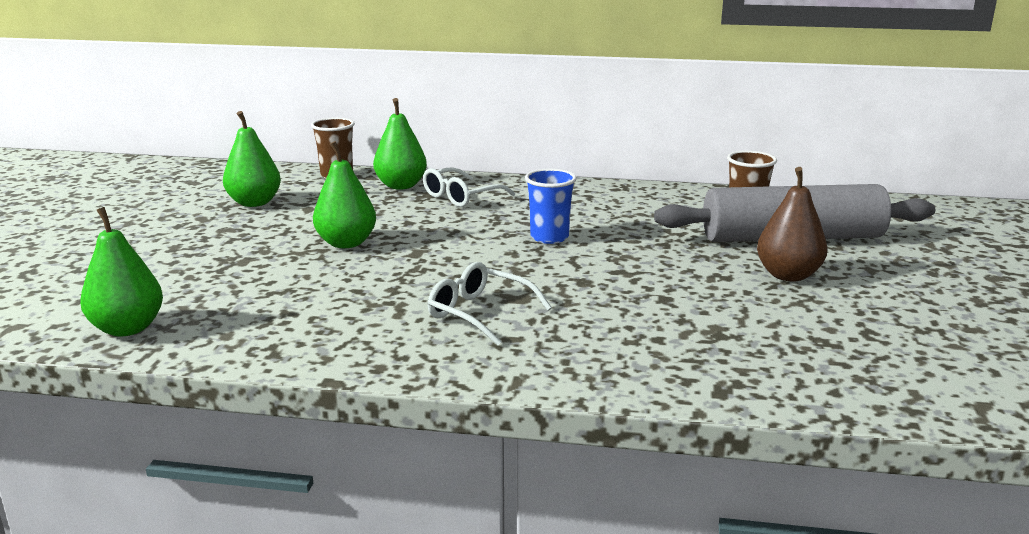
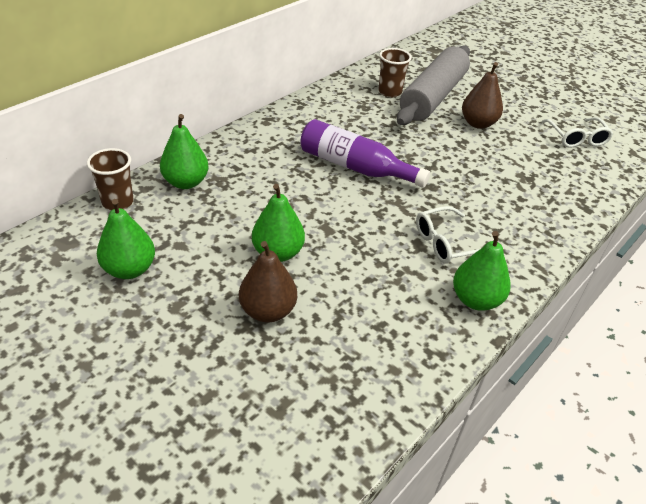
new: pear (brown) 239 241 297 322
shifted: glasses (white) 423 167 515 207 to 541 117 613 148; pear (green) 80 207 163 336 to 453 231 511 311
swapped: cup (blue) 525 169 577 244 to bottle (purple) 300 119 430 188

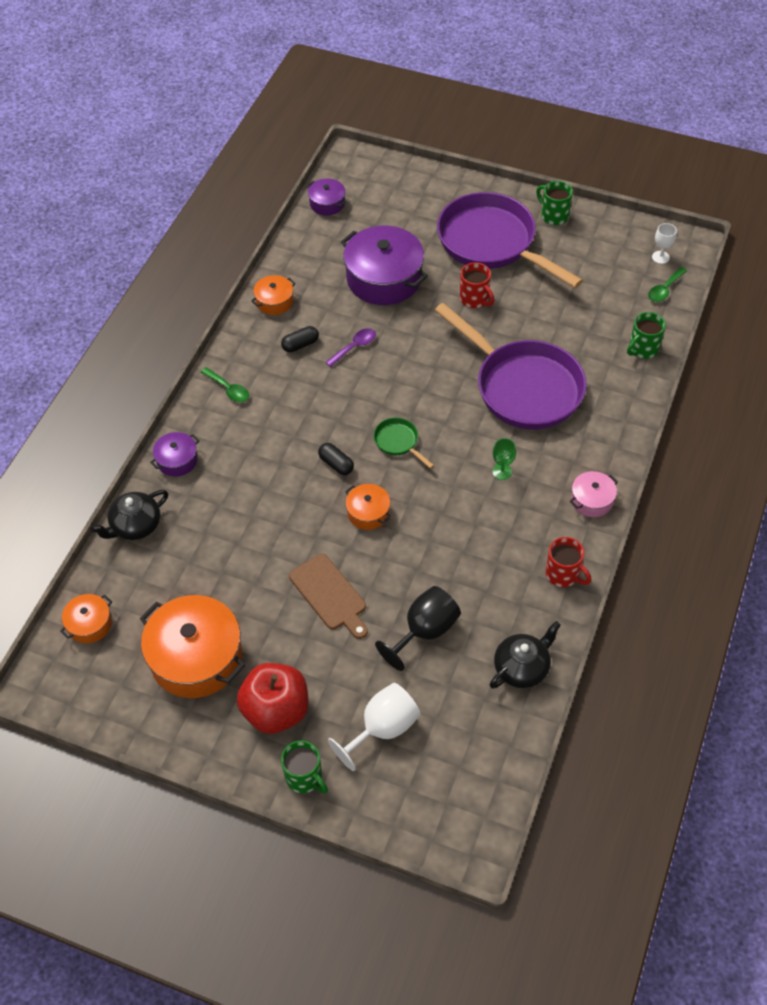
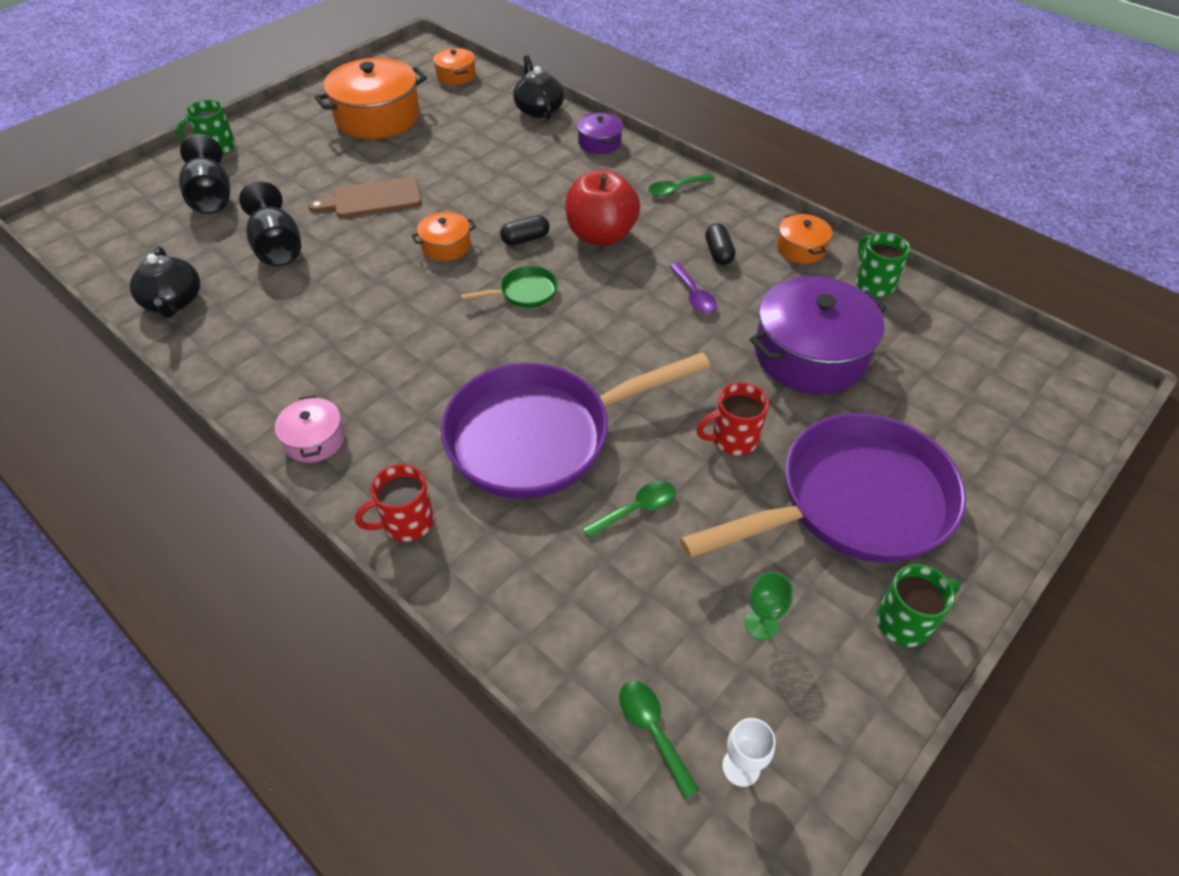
gone: pot (purple) 307 179 347 215
new: spoon (green) 582 481 676 539
shifted: mug (green) 627 312 666 359 to 855 232 910 297; goblet (green) 492 438 516 480 to 745 572 793 640; mug (red) 546 537 591 587 to 355 464 434 542; apple (red) 237 663 309 734 to 565 170 640 246
repainted: goblet (white) 328 683 421 771 to goblet (black) 179 134 231 214

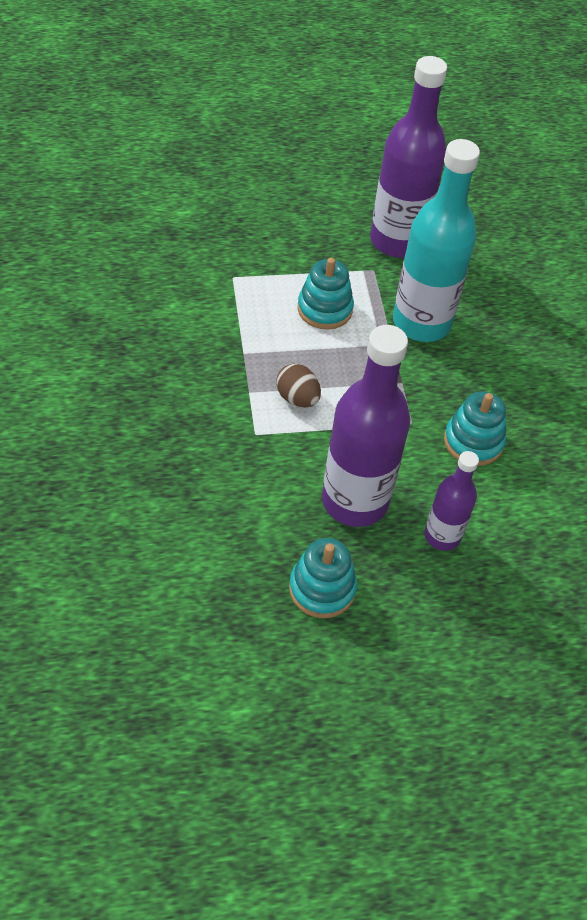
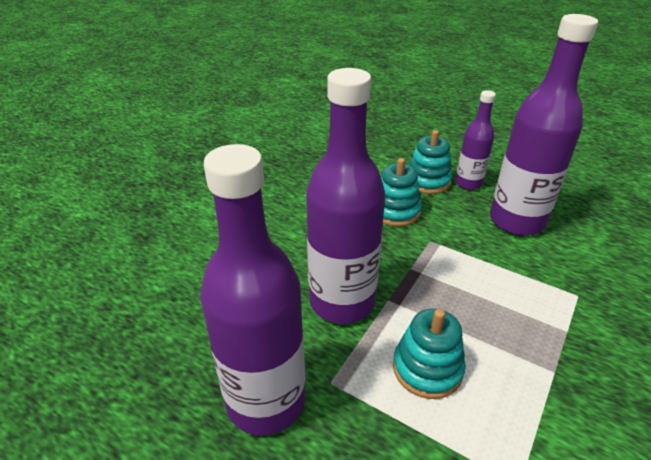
gone: egg (brown) 276 364 321 408
shifted: stacking toy (turquoise) 289 538 357 618 to 409 130 453 194
repainted: bottle (turquoise) 393 139 480 342 to bottle (purple) 306 68 385 324

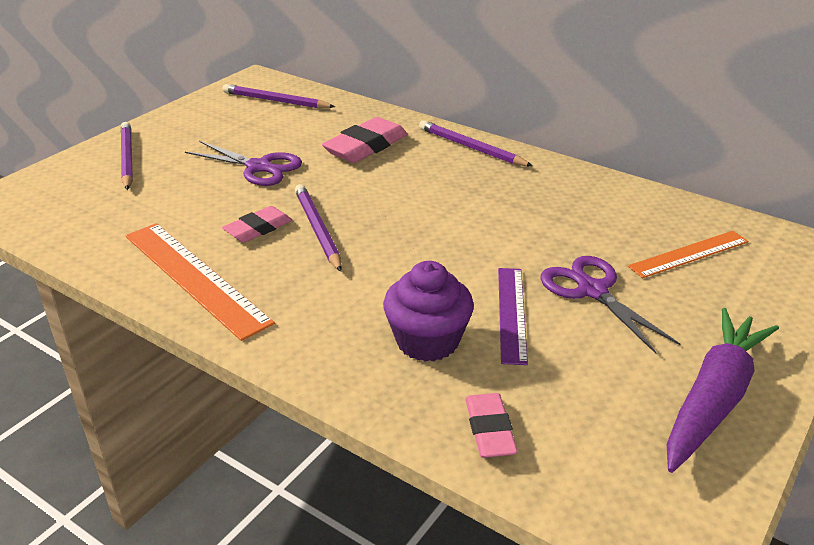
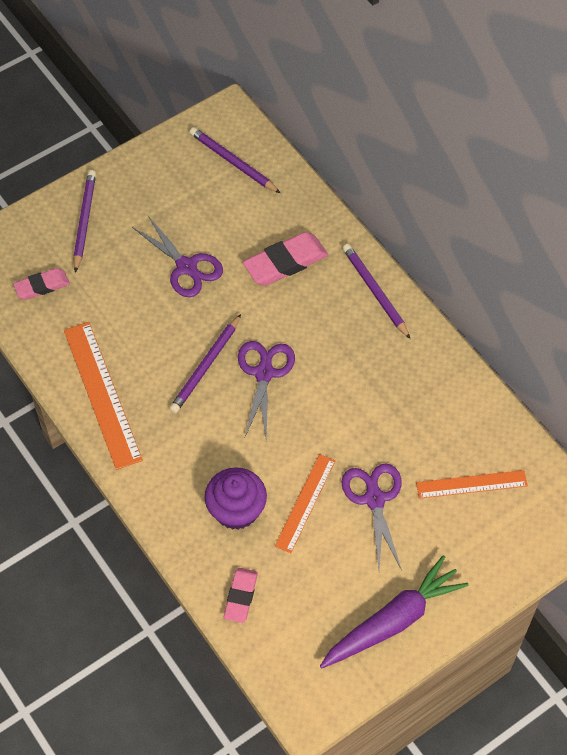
new: scissors (purple) 238 341 295 438
shifted: eraser (pink) 222 206 292 242 to 13 268 70 300
repainted: ruler (purple) 498 268 528 365 to ruler (orange) 275 454 335 553
rotated: pencil (purple) 295 184 342 272 = 169 314 241 413 150 degrees counterclockwise

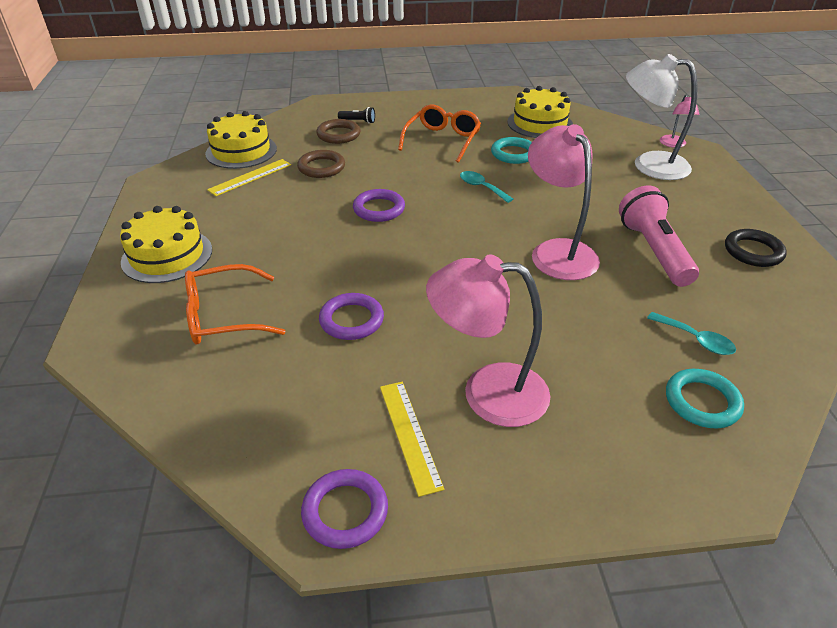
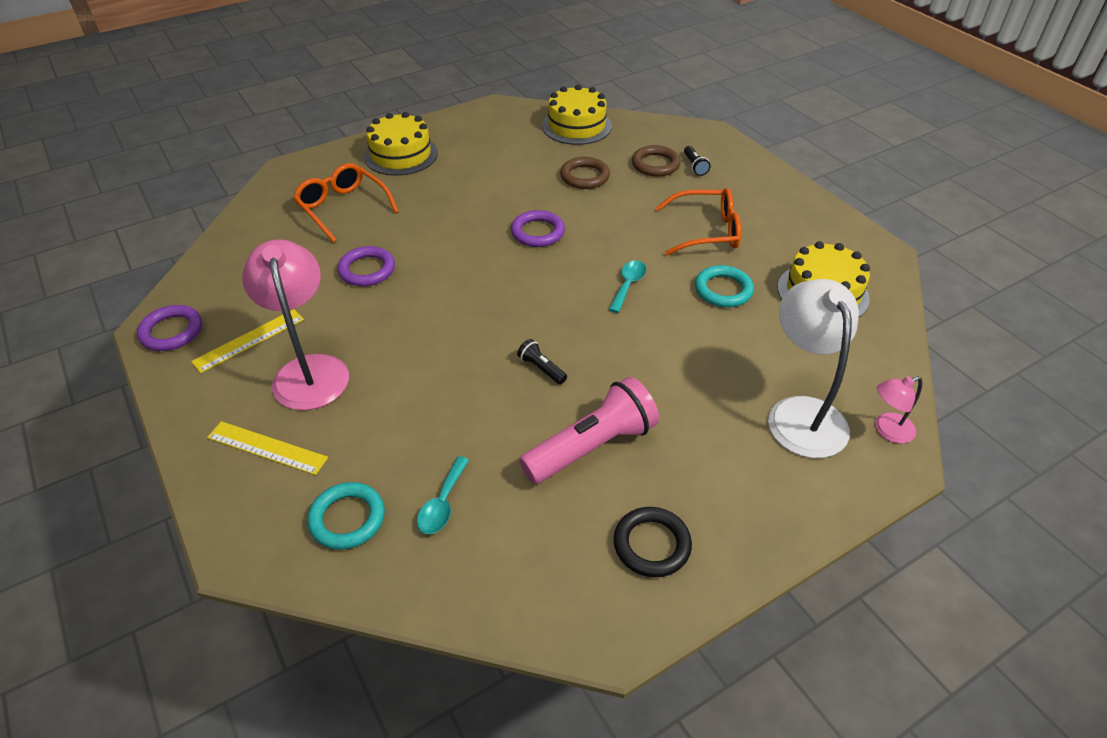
shifted: ruler (yellow) 207 159 291 196 to 207 421 328 475
swapped: lamp (pink) 528 124 600 280 to flashlight (black) 517 339 567 384

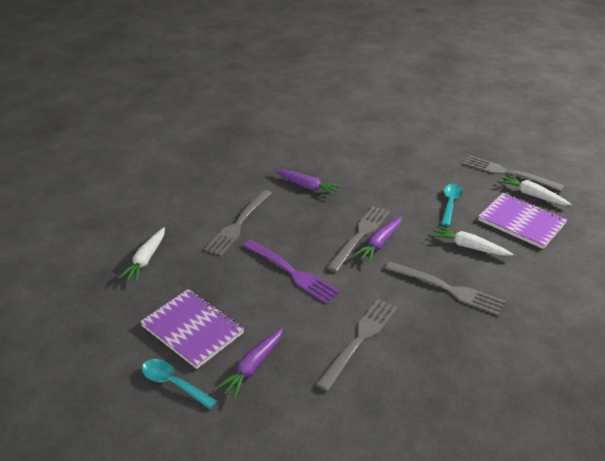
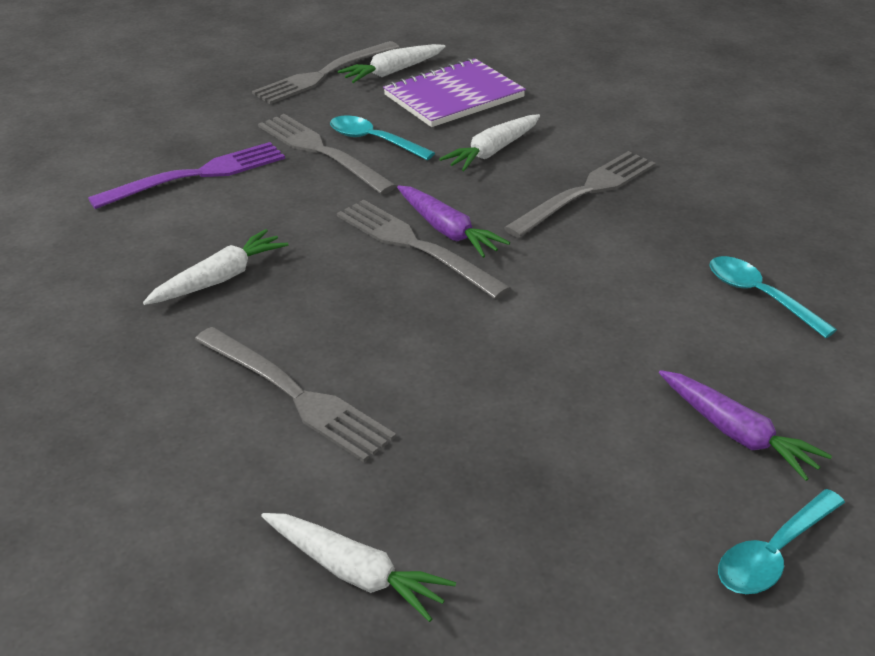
gone: notebook (purple) 140 289 244 369
new: spoon (turquoise) 709 256 837 338
shifted: fork (purple) 243 239 340 304 to 88 142 285 209; fork (grey) 315 299 397 391 to 258 114 396 194
repainted: carrot (purple) 275 169 342 196 to carrot (white) 143 229 289 305

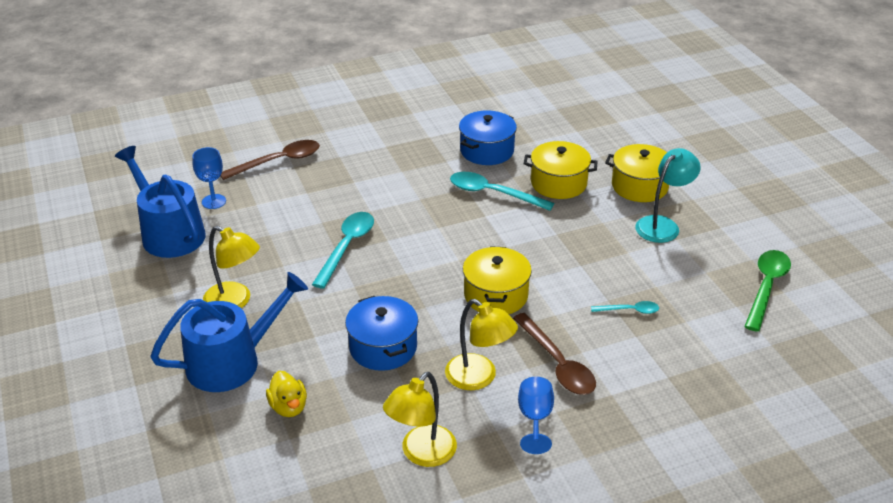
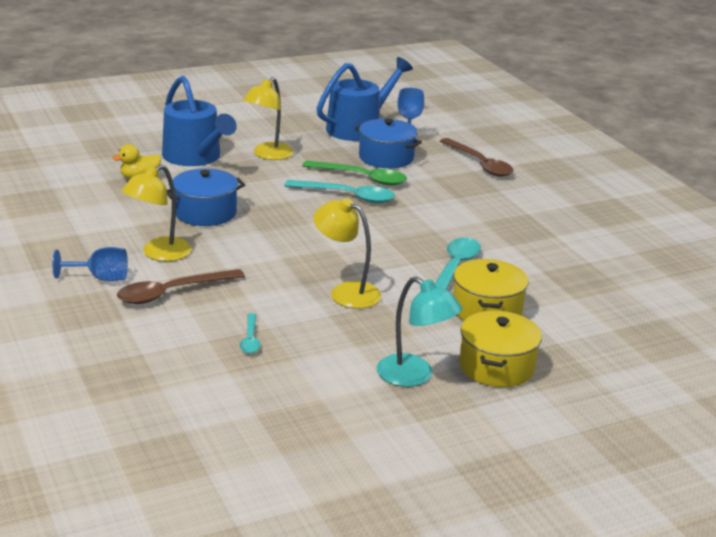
gone: pot (yellow) 463 246 532 314
shifted: pot (blue) 459 110 517 165 to 355 119 422 168; spoon (green) 744 250 791 332 to 302 161 407 186; lamp (yellow) 383 372 457 467 to 313 198 382 309

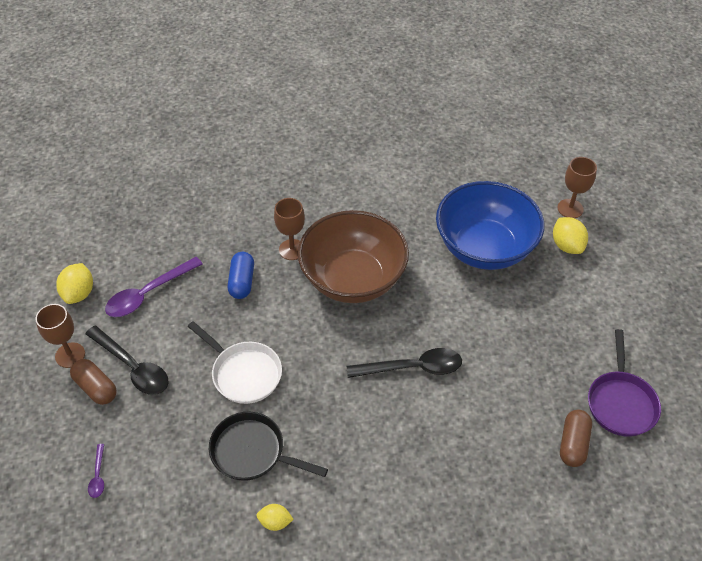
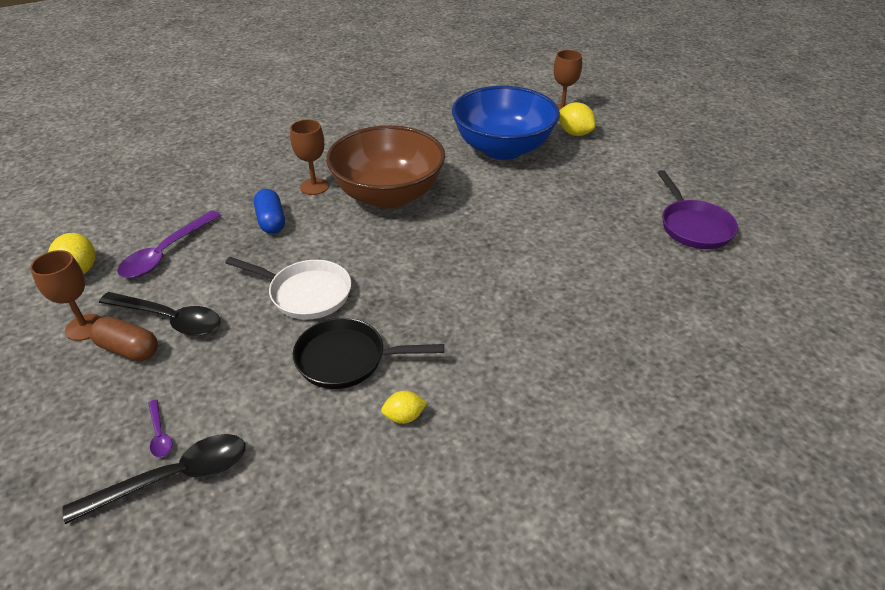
gone: capsule (brown) 560 410 592 467
shifted: spoon (black) 347 348 462 378 to 62 434 245 524

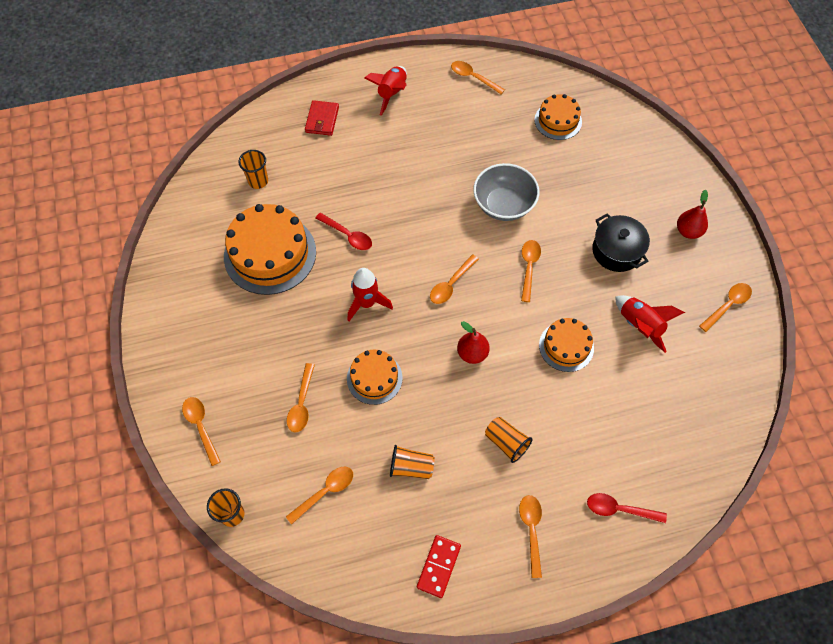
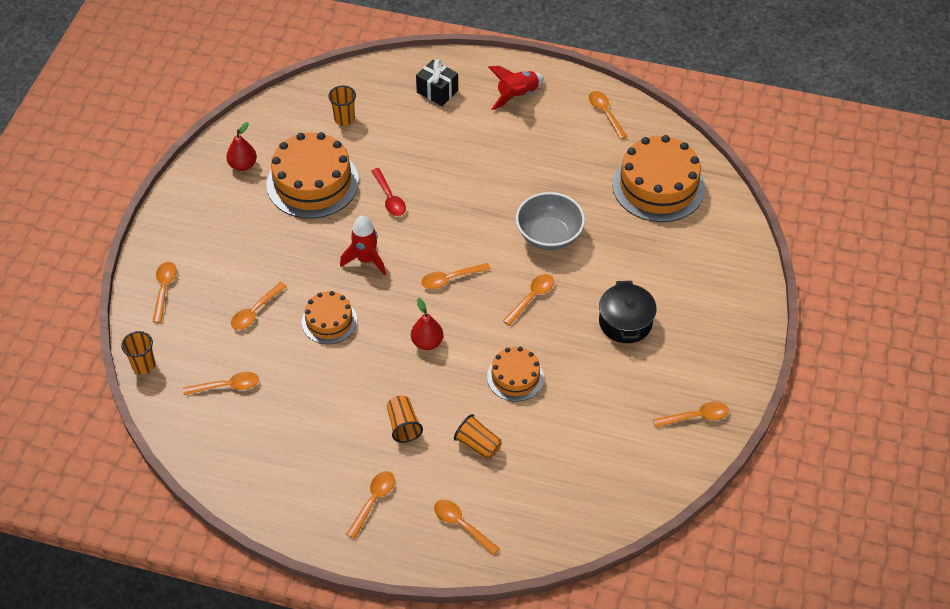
gone: rocket (red) 615 295 685 353; domino (red) 417 535 461 598
shifted: pear (red) 677 190 708 239 to 226 122 257 171; cup (orange) 390 445 435 479 to 454 414 502 459
swapped: wallet (red) 305 100 339 136 to gift (black) 416 59 458 106
repainted: spoon (red) 587 493 667 523 to spoon (orange) 434 500 500 555
scaled: cake (orange) 534 94 582 140 = 612 135 705 222 x1.78

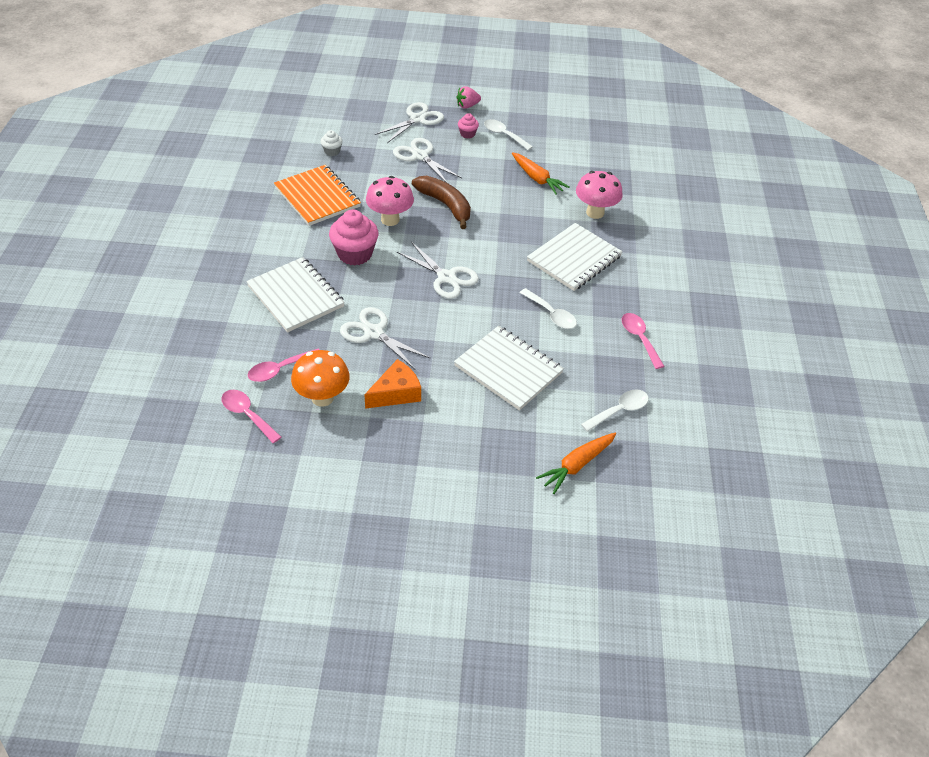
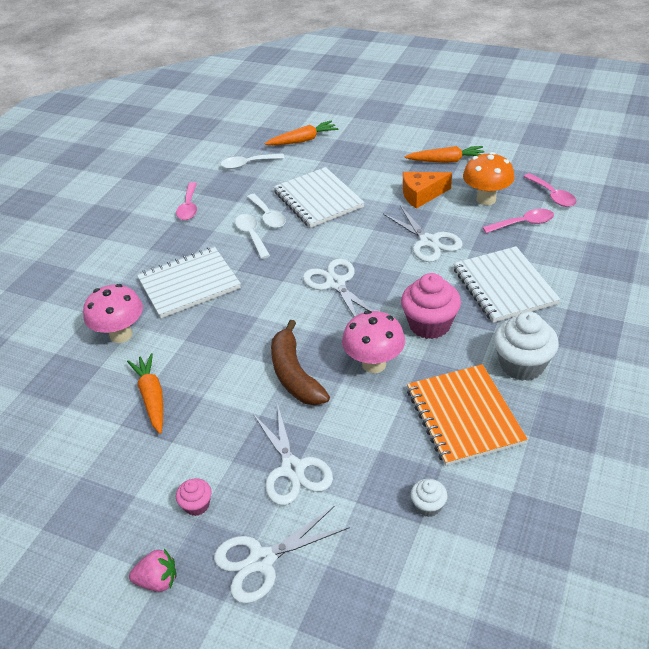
new: carrot (orange) 405 146 485 163; cupcake (white) 494 312 559 381
shifted: spoon (white) 484 119 533 150 to 247 194 286 228

